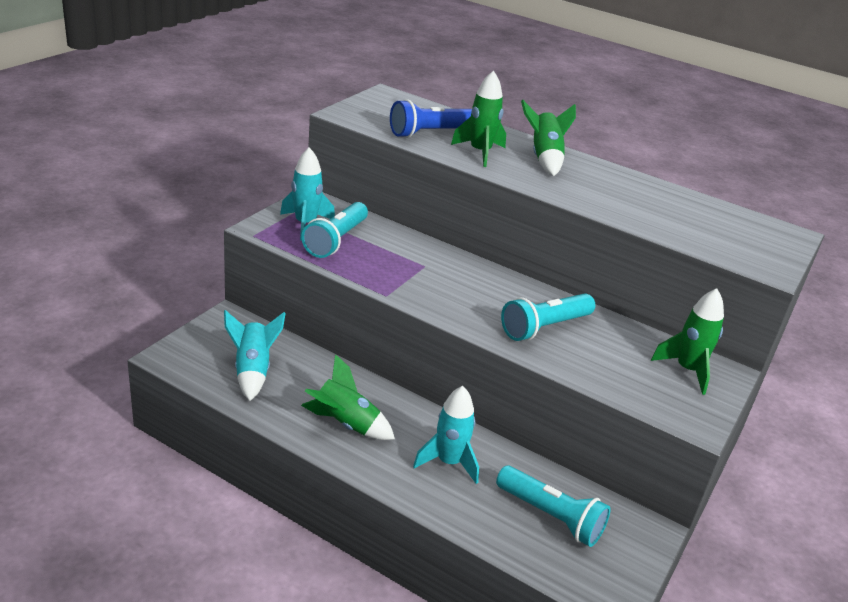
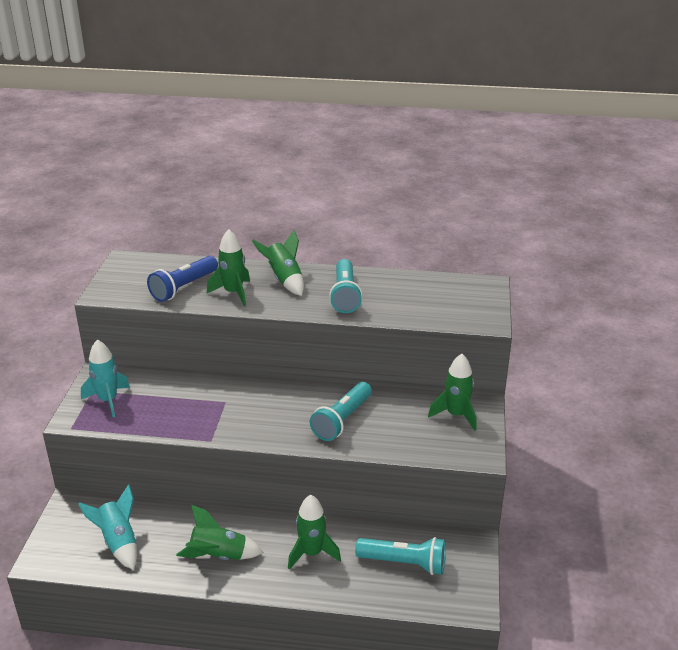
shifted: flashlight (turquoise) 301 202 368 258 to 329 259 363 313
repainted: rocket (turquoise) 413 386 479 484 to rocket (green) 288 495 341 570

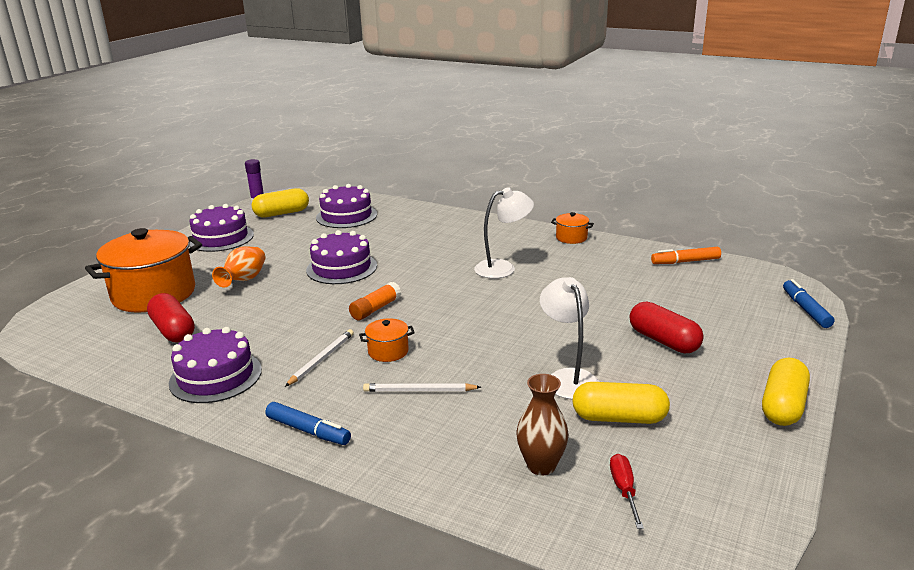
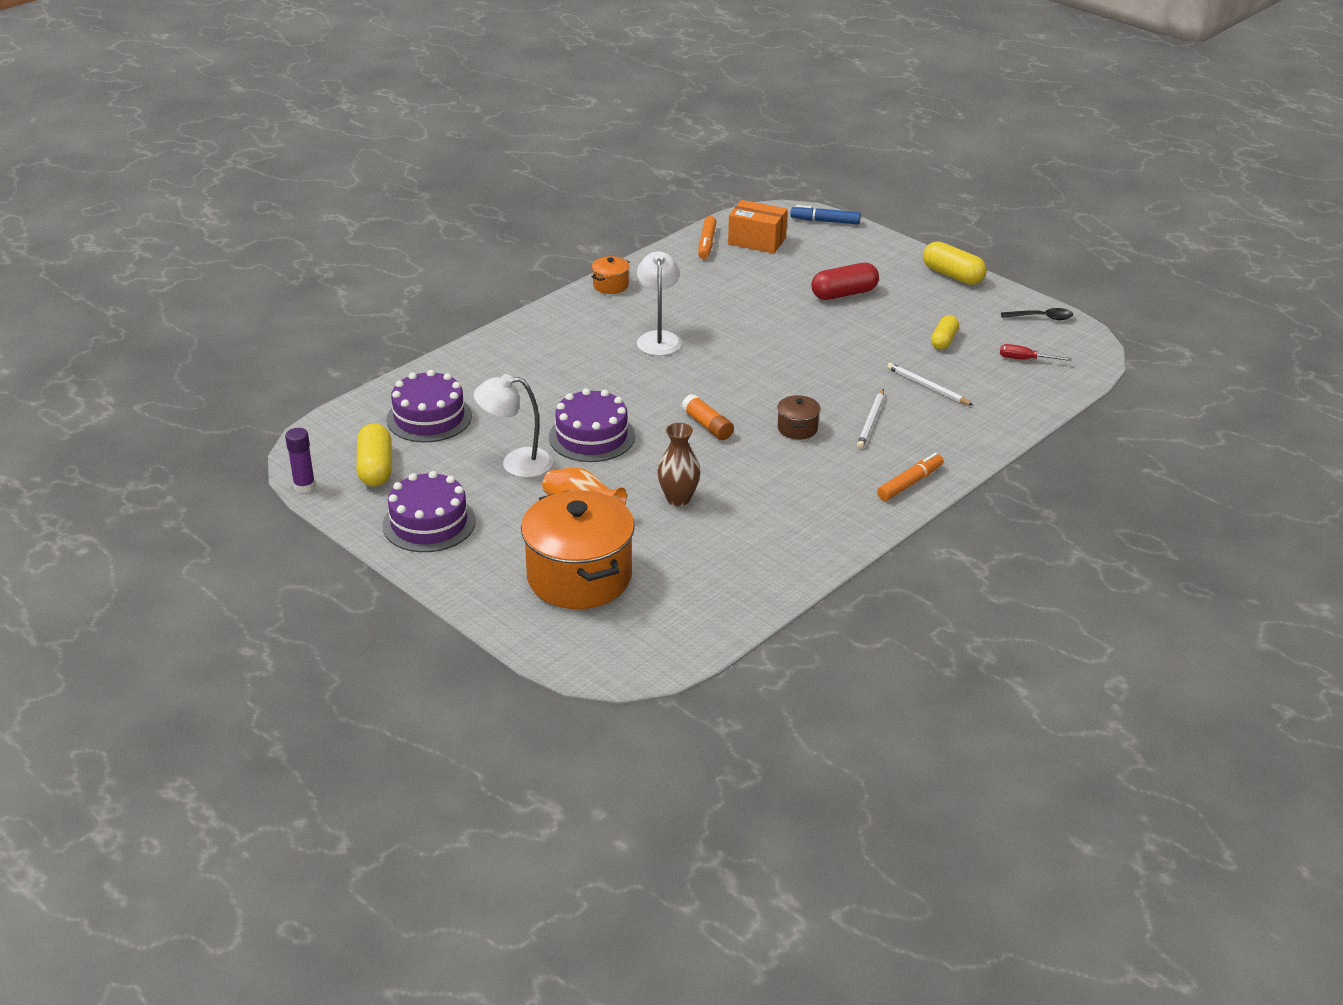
gone: capsule (red) 147 293 195 343; cake (purple) 169 327 262 403
new: box (orange) 728 200 788 253; spoon (black) 1001 308 1073 320
shifted: lamp (white) 540 277 599 399 to 474 374 553 478; pencil (white) 285 329 354 387 to 887 363 973 405; vase (brown) 516 374 569 475 to 657 423 701 506
repainted: pot (orange) 359 318 415 362 to pot (brown) 777 395 821 440; marker (blue) 265 402 351 445 to marker (orange) 877 453 944 501
scaled: capsule (yellow) 572 382 670 424 = 931 315 959 350 x0.66

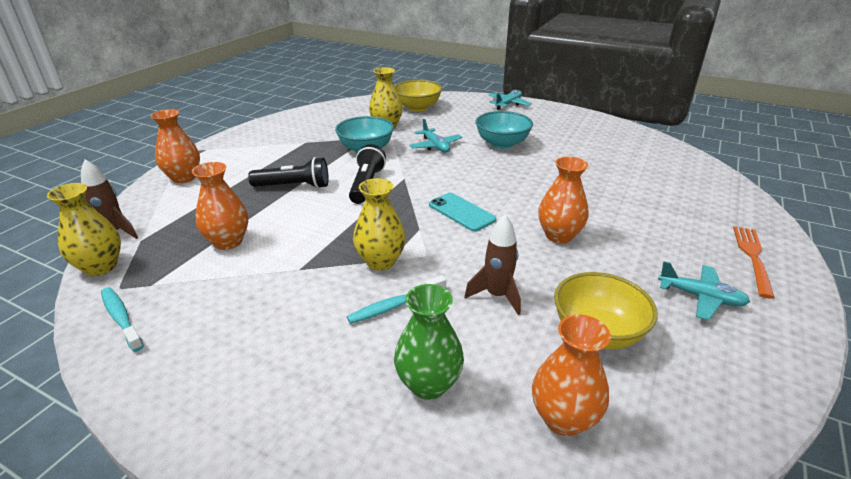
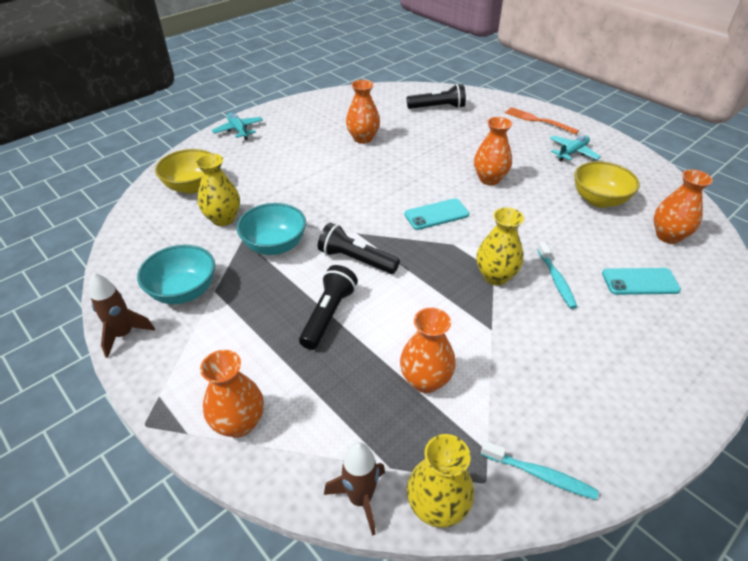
gone: plane (turquoise) 409 119 462 152
new: vase (orange) 346 80 380 144; flashlight (black) 407 84 466 109
shifted: bowl (turquoise) 476 111 533 149 to 137 245 215 304; rocket (brown) 464 215 521 315 to 89 273 155 358
swapped: vase (green) 394 284 464 400 to phone (turquoise) 602 268 681 295
rotated: toothbrush (turquoise) 101 287 144 352 = 481 441 599 500 135 degrees counterclockwise

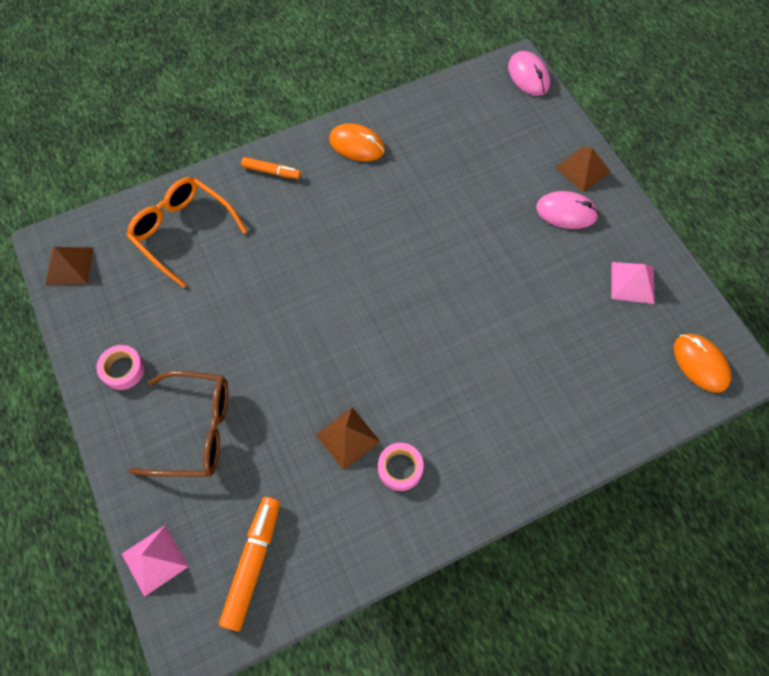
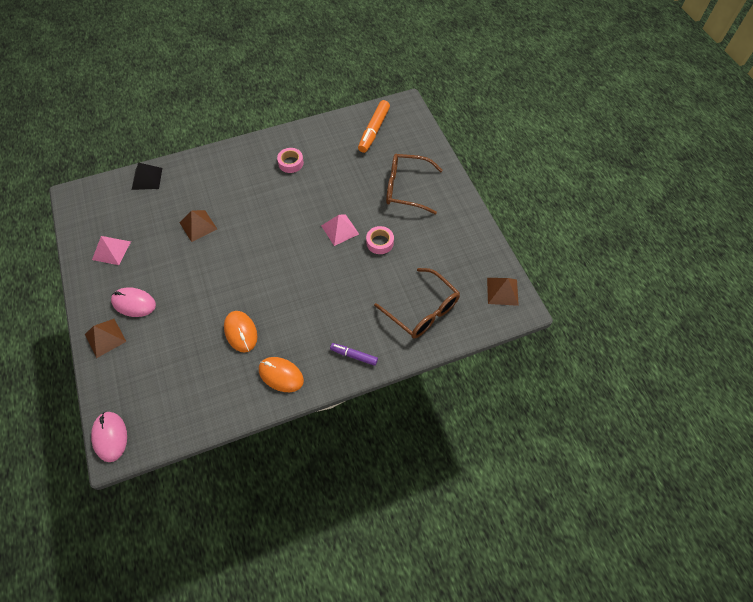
new: pyramid (black) 132 163 162 190
shifted: mouse (orange) 674 334 731 393 to 224 311 257 352; tape (pink) 96 345 145 390 to 366 226 394 254; pyramid (brown) 316 407 380 470 to 180 210 217 242; pyramid (pink) 122 525 189 597 to 321 214 359 246
repainted: marker (orange) 241 157 301 179 to marker (purple) 330 343 378 366; glasses (orange) 127 177 247 288 to glasses (brown) 374 268 460 339

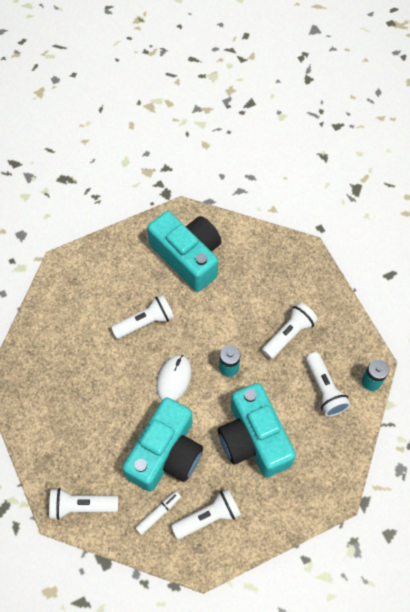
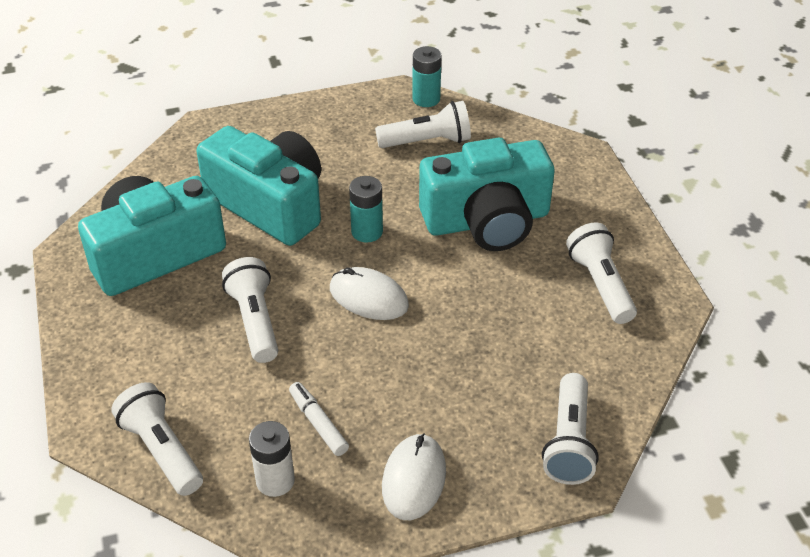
new: battery (white) 249 421 295 497; mouse (white) 382 433 446 520
shifted: flashlight (white) 262 302 318 359 to 111 382 203 496; camera (turquoise) 122 397 203 492 to 197 126 321 246; marker (white) 135 491 181 535 to 289 382 349 456

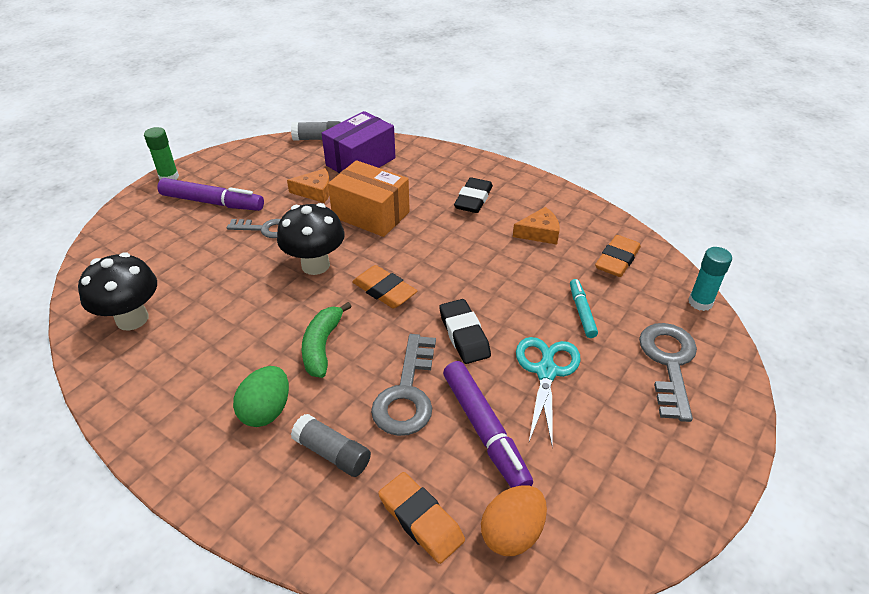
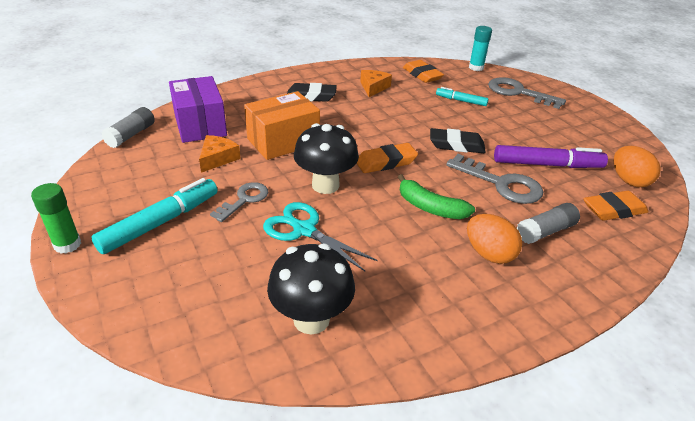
shifted: scissors (turquoise) 516 337 581 448 to 263 202 378 271
repainted: marker (purple) 158 178 264 211 to marker (turquoise) 91 178 218 254; egg (green) 233 366 289 427 to egg (orange) 467 214 522 264
rotated: eraser (black) 454 178 493 213 = 287 83 337 102 45 degrees counterclockwise

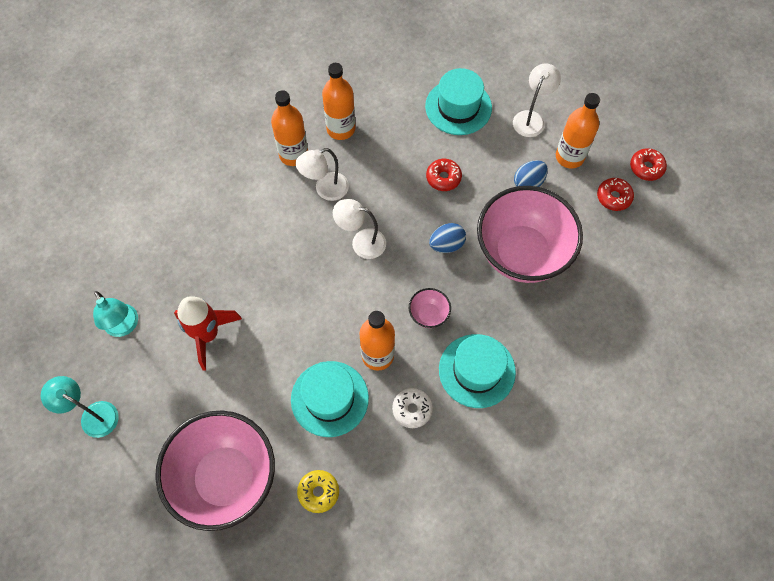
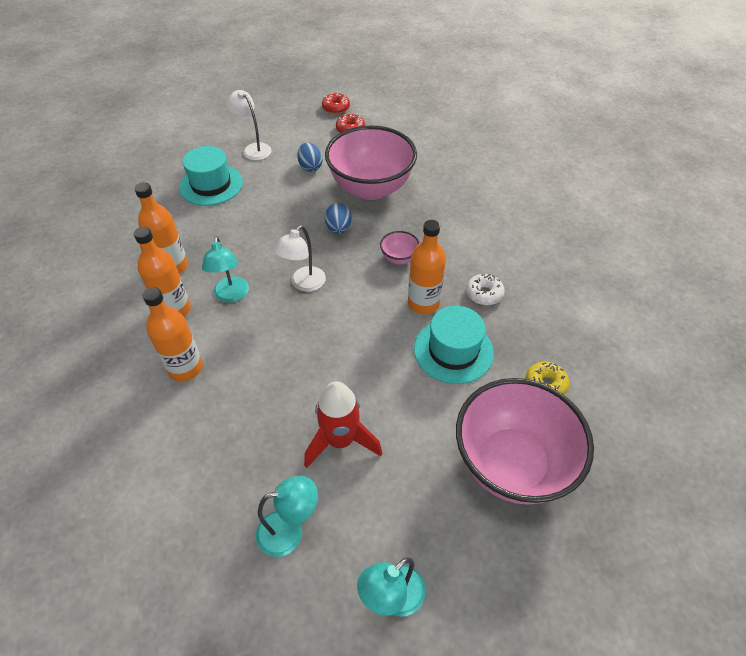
gone: donut (red) 426 159 462 191; hat (turquoise) 439 334 516 408
shifted: bottle (orange) 556 93 600 169 to 143 287 203 381
repainted: lamp (white) 296 148 349 201 to lamp (turquoise) 202 236 249 303

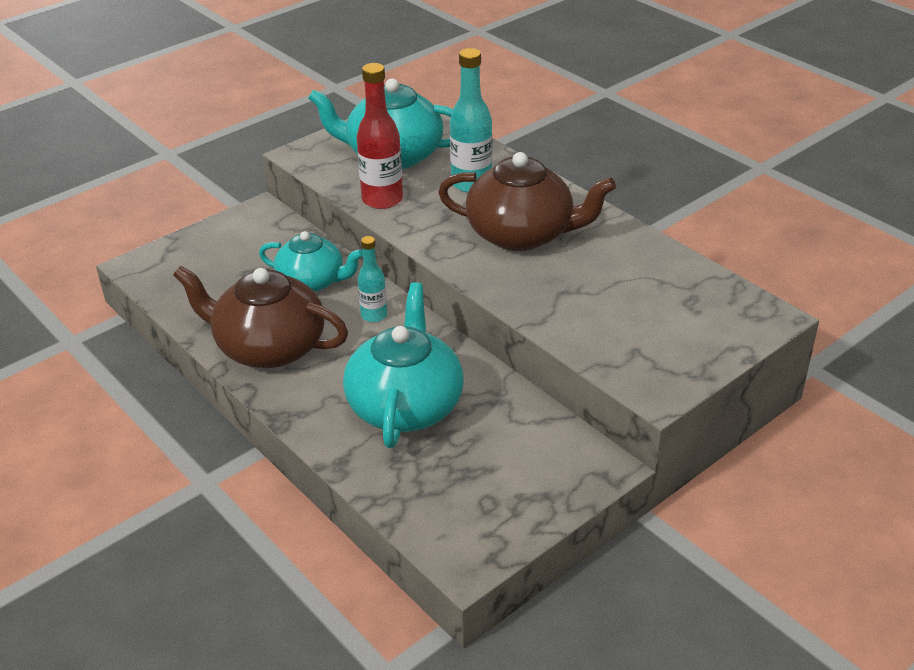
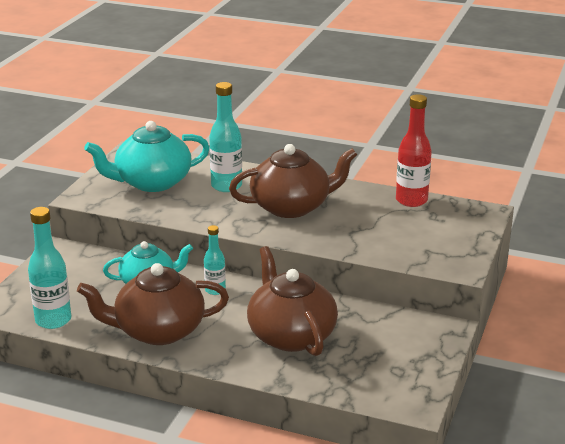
new: bottle (turquoise) 28 207 71 329
shifted: bottle (red) 357 63 403 209 to 396 94 432 207
repainted: teapot (turquoise) 343 282 463 448 to teapot (brown) 247 246 338 356

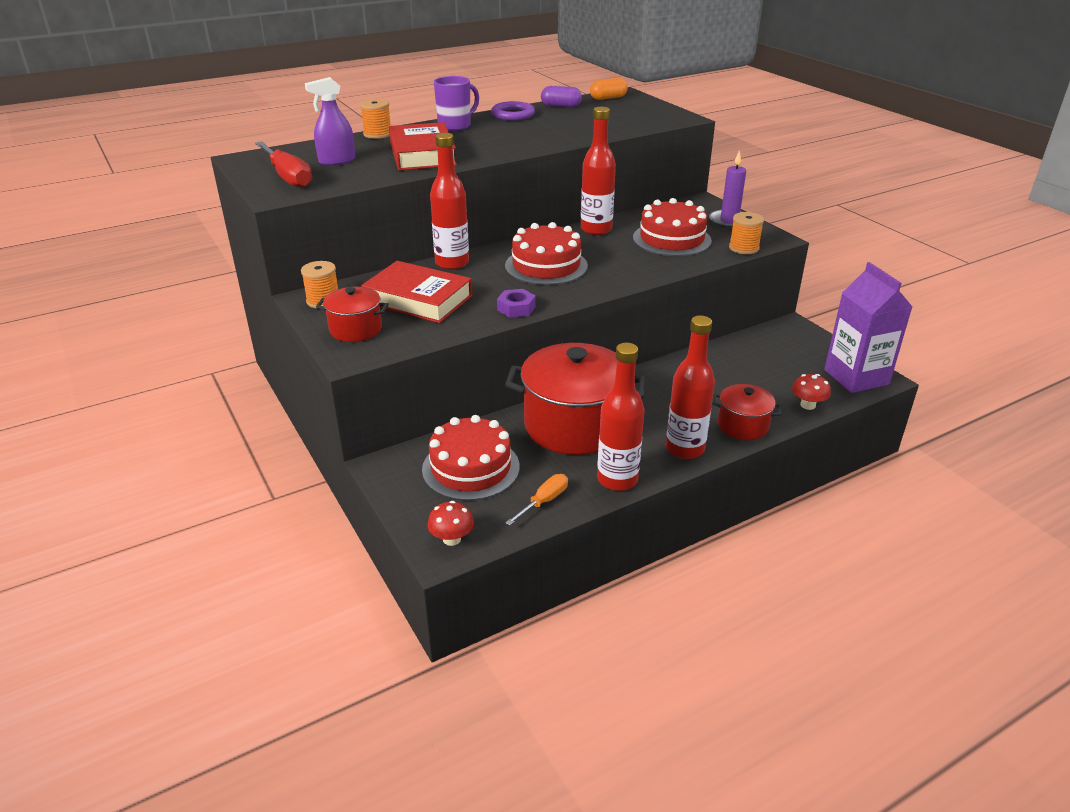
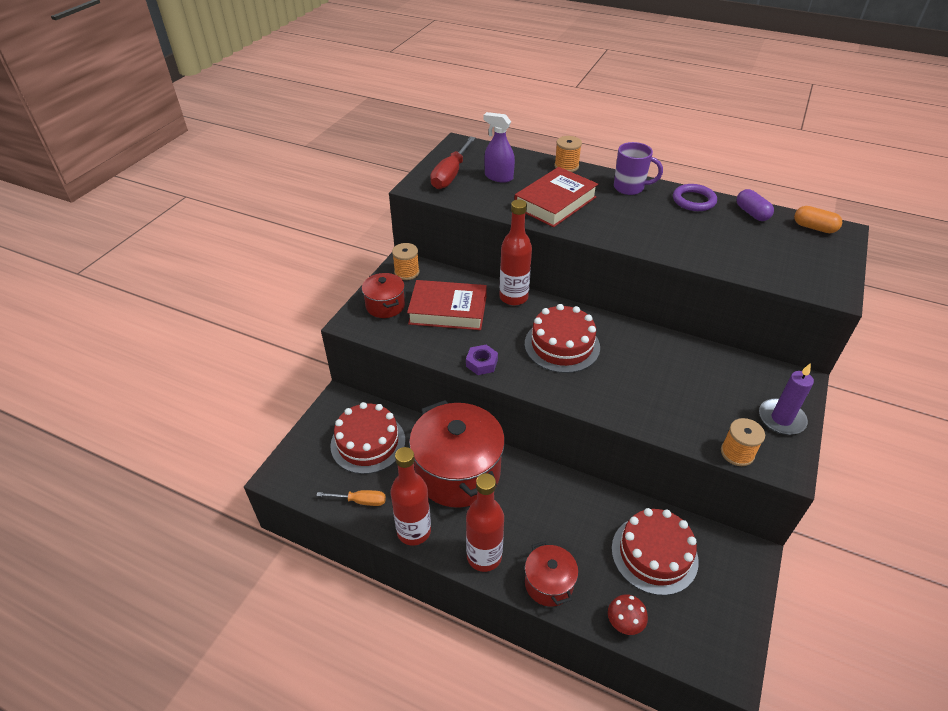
gone: bottle (red) 581 107 616 235; carton (purple) 824 262 912 393; mushroom (red) 428 501 474 546
shifted: cake (red) 633 198 712 256 to 611 508 699 596
rotated: book (red) 361 261 472 323 = 407 280 487 330 75 degrees counterclockwise

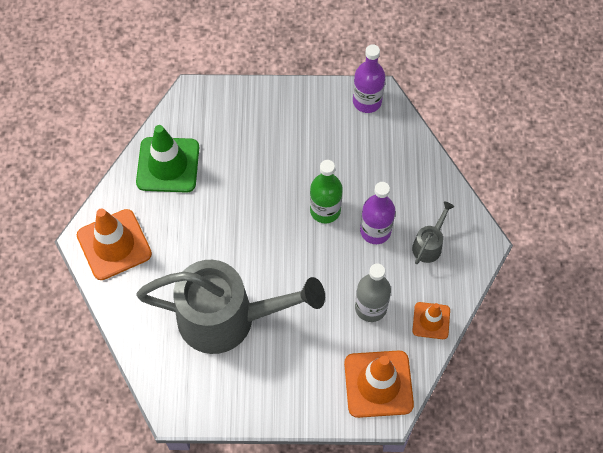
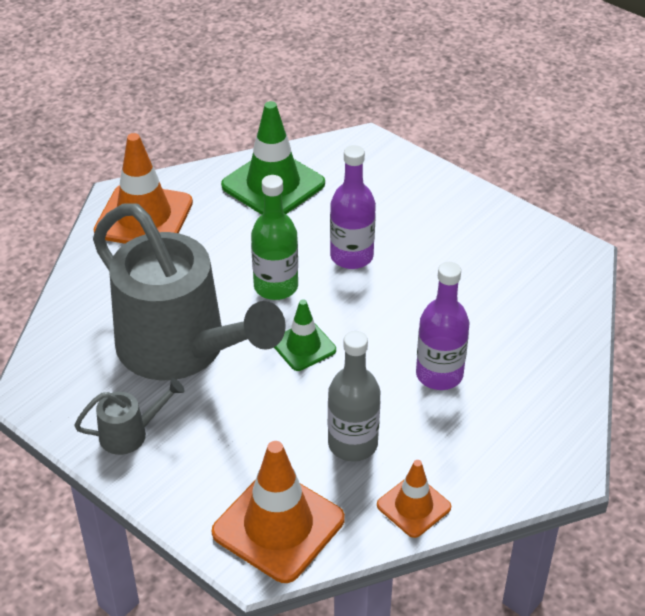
new: traffic cone (green) 274 299 336 371
shifted: bottle (purple) 353 44 385 113 to 330 145 376 269; bottle (green) 310 160 343 223 to 251 175 298 300; watering can (grey) 412 201 454 264 to 74 378 185 455

